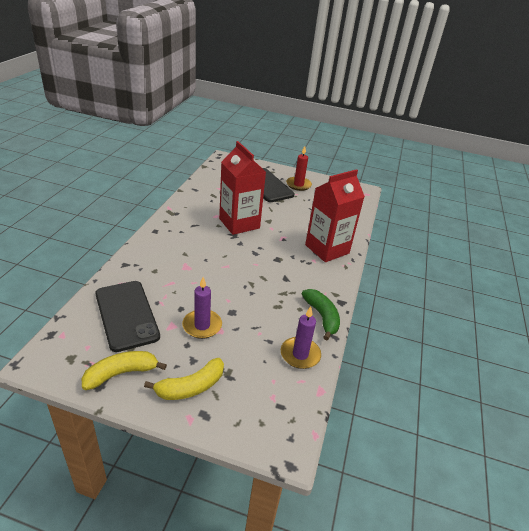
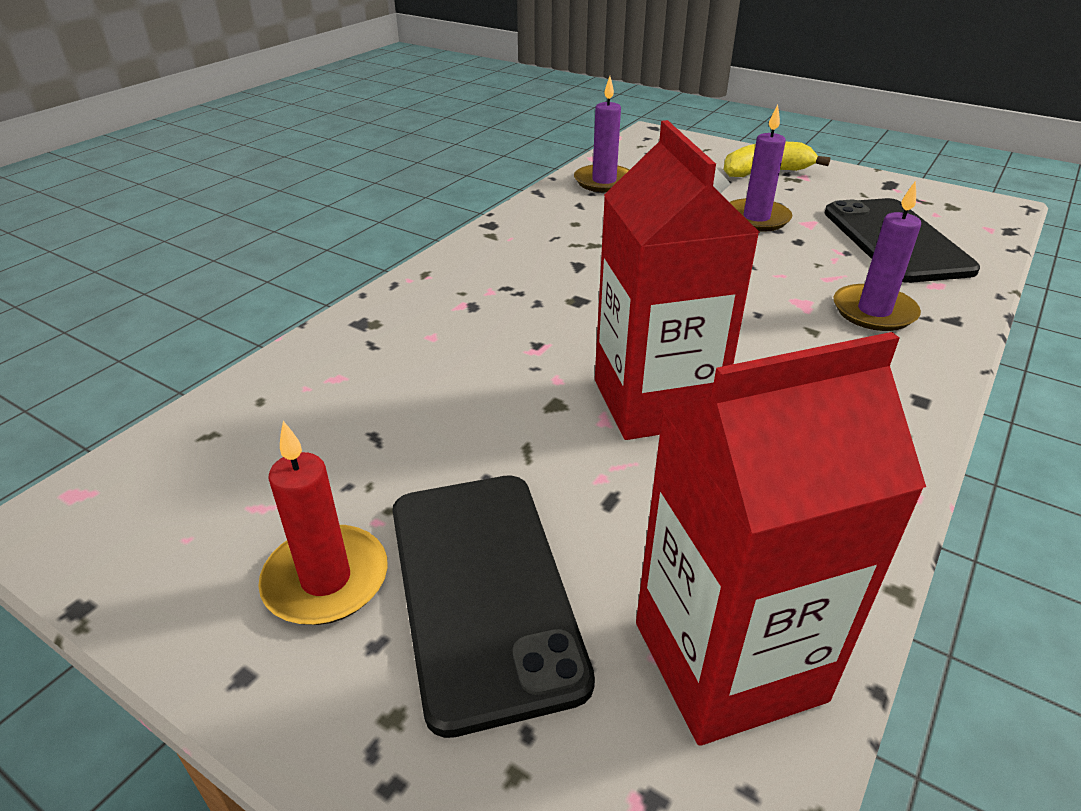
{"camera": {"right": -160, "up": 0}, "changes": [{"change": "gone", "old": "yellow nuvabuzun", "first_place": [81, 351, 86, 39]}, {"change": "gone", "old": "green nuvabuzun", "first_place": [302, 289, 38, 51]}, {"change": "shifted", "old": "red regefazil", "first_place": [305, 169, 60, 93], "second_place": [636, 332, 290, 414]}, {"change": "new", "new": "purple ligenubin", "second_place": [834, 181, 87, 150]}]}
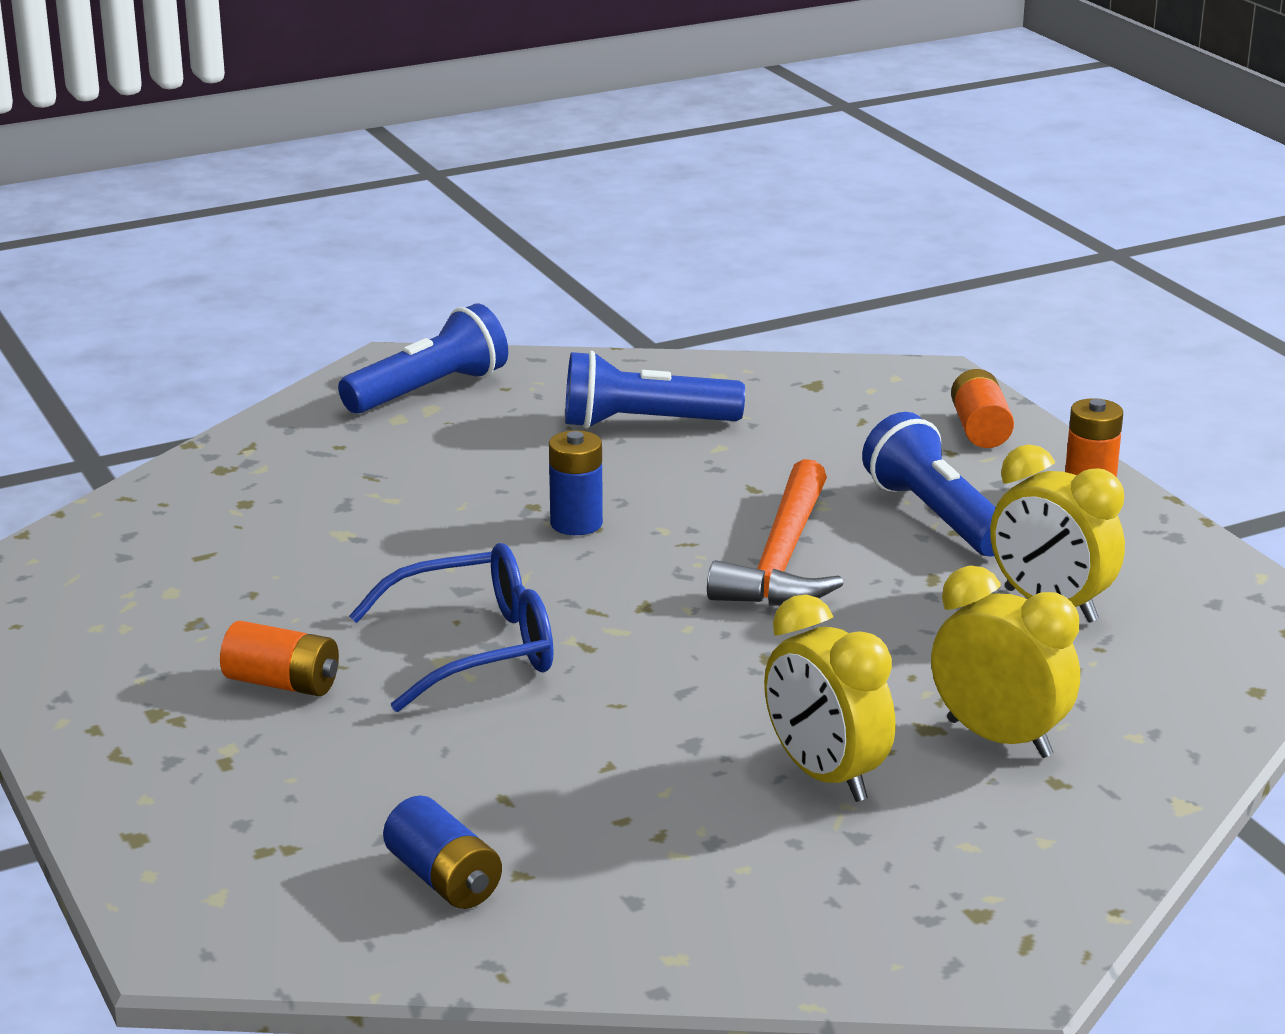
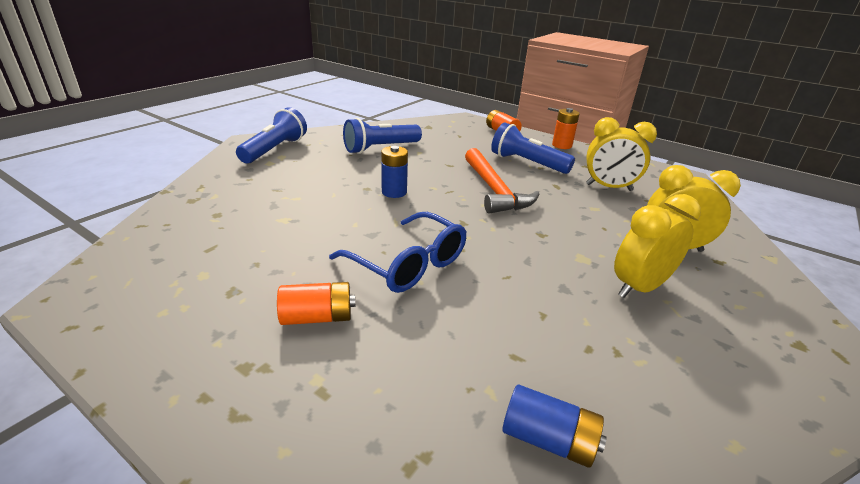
{"camera": {"right": -30, "up": 5}, "changes": [{"change": "rotated", "old": "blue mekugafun", "first_place": [349, 543, 205, 169], "second_place": [329, 212, 137, 81], "degrees": 90}, {"change": "rotated", "old": "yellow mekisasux", "first_place": [764, 594, 132, 208], "second_place": [614, 194, 87, 104], "degrees": 120}]}
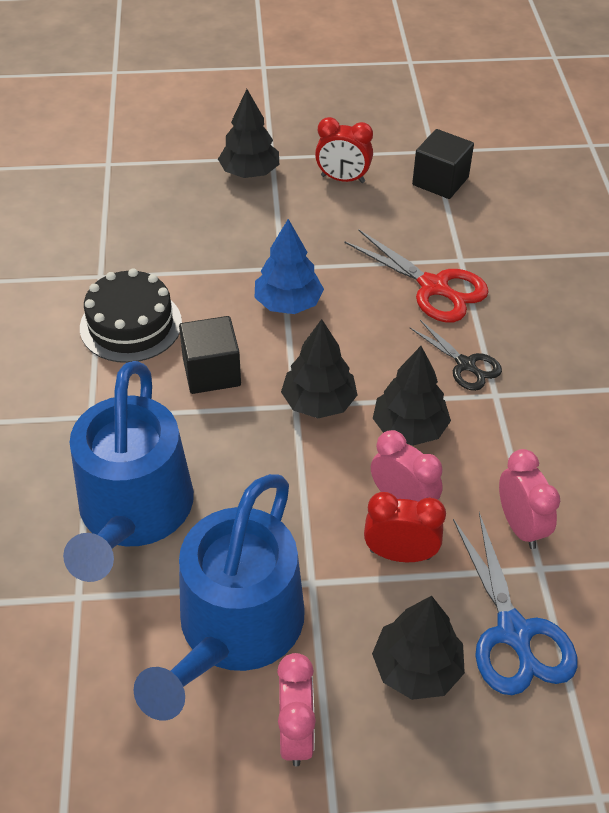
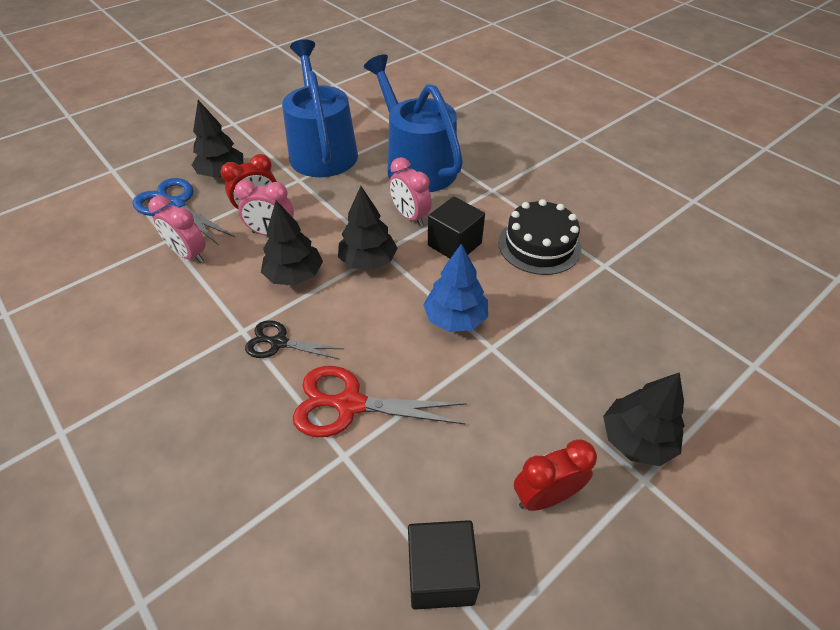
{"camera": {"right": 145, "up": 0}, "changes": [{"change": "shifted", "old": "pink mekisasux", "first_place": [277, 653, 39, 113], "second_place": [389, 157, 43, 69]}]}
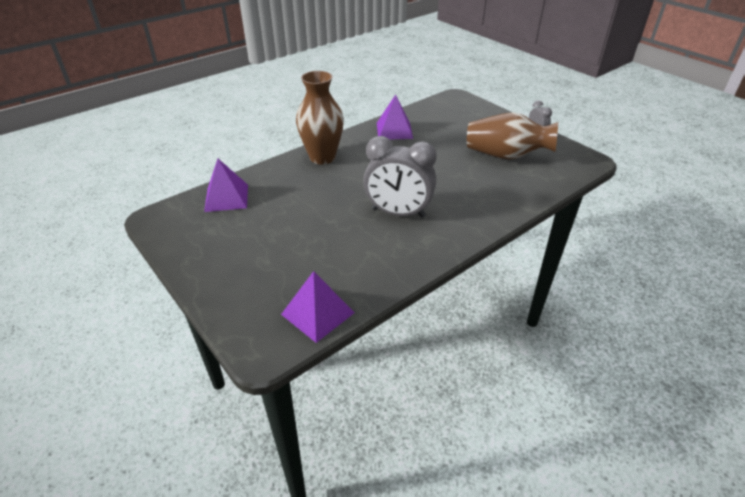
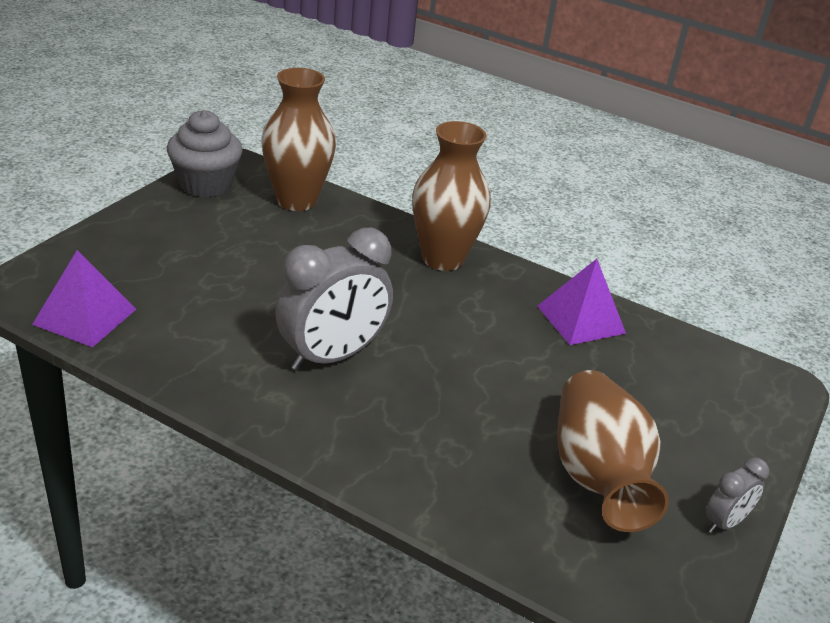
{"camera": {"right": 65, "up": -5}, "changes": [{"change": "swapped", "old": "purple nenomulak", "new": "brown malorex", "first_place": [204, 159, 44, 53], "second_place": [261, 68, 75, 143]}, {"change": "rotated", "old": "grey mekisasux", "first_place": [363, 136, 74, 82], "second_place": [276, 228, 117, 143], "degrees": -120}, {"change": "new", "new": "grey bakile", "second_place": [167, 110, 76, 88]}]}
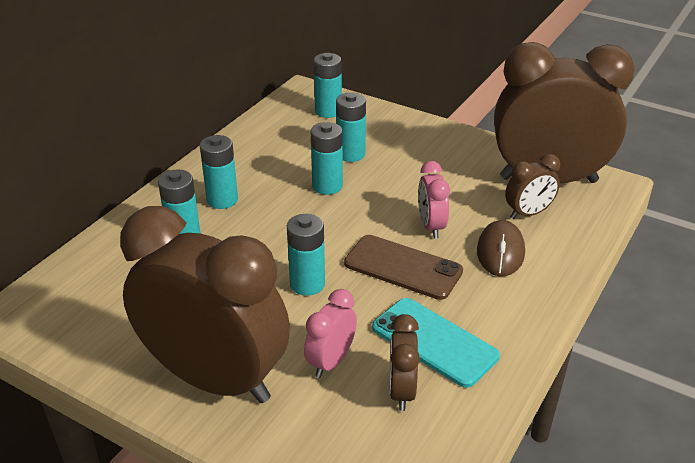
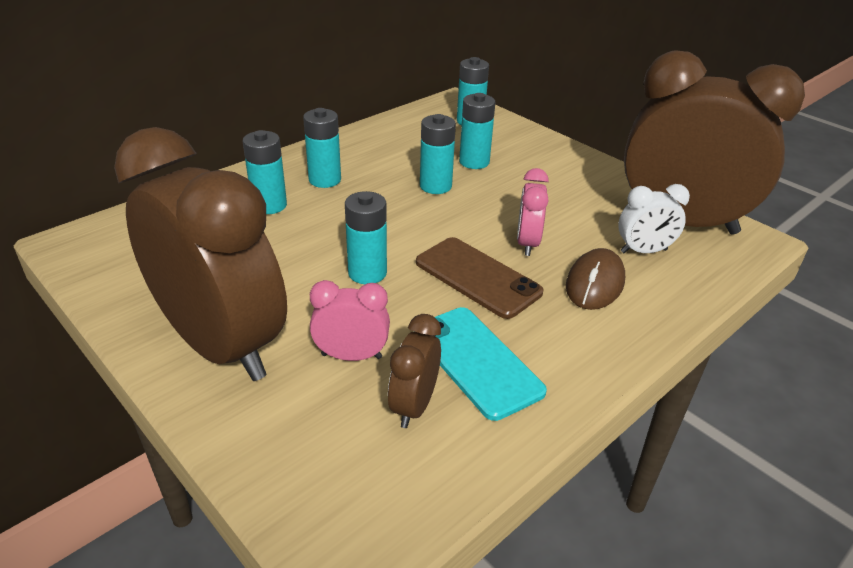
{"camera": {"right": 15, "up": 0}, "changes": [{"change": "rotated", "old": "pink mekisasux", "first_place": [304, 289, 53, 89], "second_place": [310, 280, 80, 81], "degrees": 45}, {"change": "repainted", "old": "brown mekisasux", "new": "white mekisasux", "first_place": [505, 154, 55, 65], "second_place": [618, 184, 72, 69]}]}
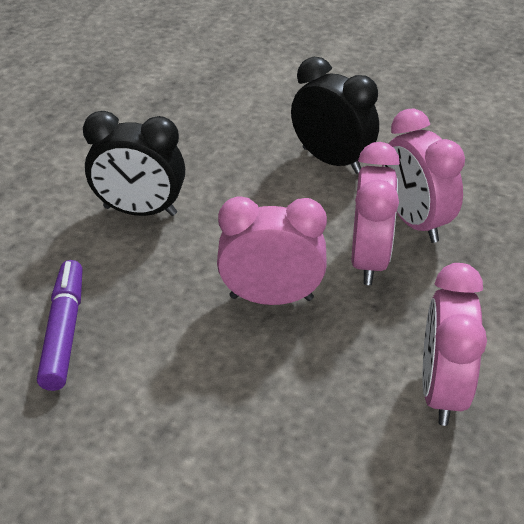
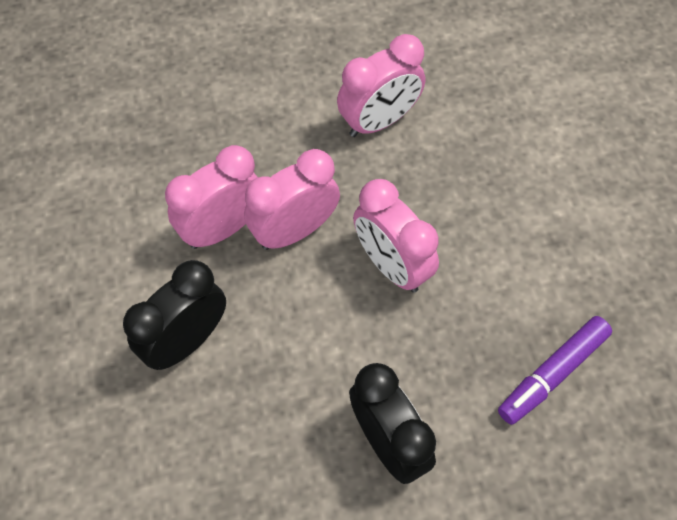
{"camera": {"right": -130, "up": 20}, "changes": [{"change": "rotated", "old": "black mekisasux", "first_place": [291, 57, 88, 117], "second_place": [123, 260, 103, 110], "degrees": 45}, {"change": "rotated", "old": "pink mekisasux", "first_place": [382, 109, 83, 134], "second_place": [165, 145, 92, 104], "degrees": -150}]}
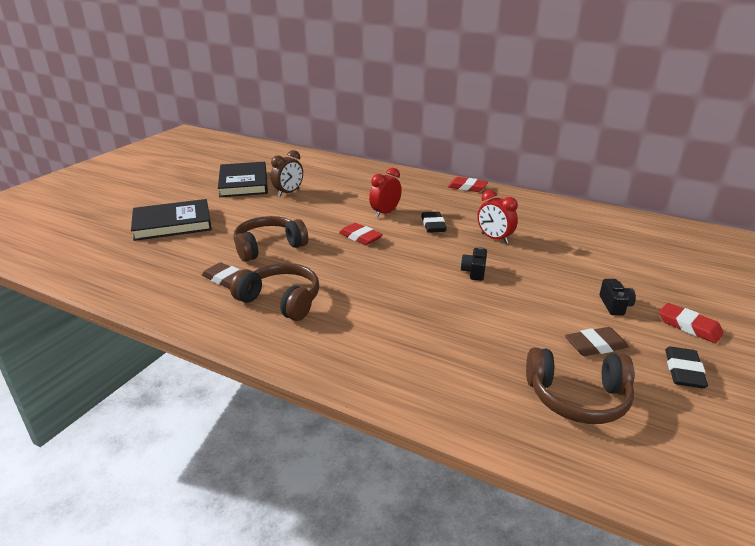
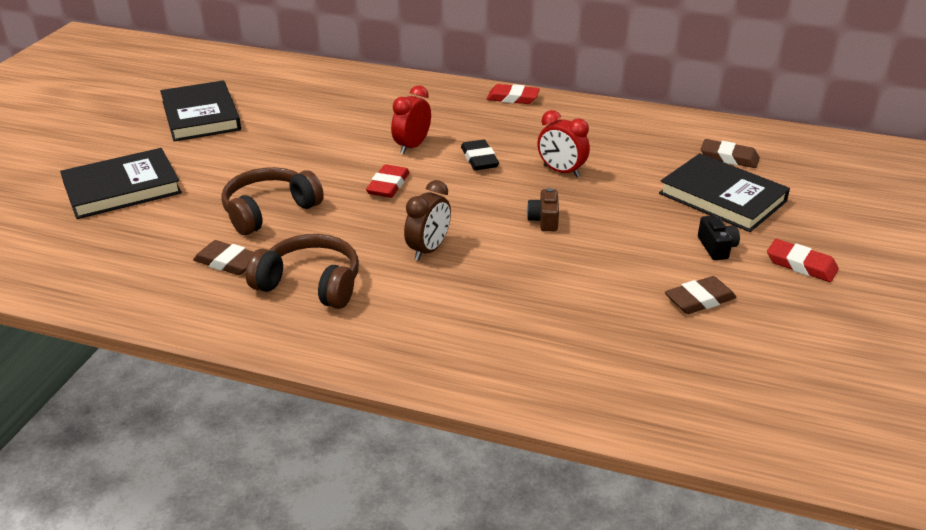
{"camera": {"right": -10, "up": 5}, "changes": [{"change": "shifted", "old": "brown mekisasux", "first_place": [271, 150, 32, 46], "second_place": [404, 180, 47, 81]}, {"change": "rotated", "old": "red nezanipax", "first_place": [339, 223, 44, 22], "second_place": [366, 164, 44, 34], "degrees": 75}, {"change": "repainted", "old": "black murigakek", "new": "brown murigakek", "first_place": [461, 247, 26, 34], "second_place": [527, 188, 32, 43]}, {"change": "gone", "old": "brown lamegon", "first_place": [526, 348, 108, 76]}, {"change": "gone", "old": "black nezanipax", "first_place": [665, 346, 43, 42]}, {"change": "new", "new": "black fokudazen", "second_place": [659, 153, 131, 79]}, {"change": "new", "new": "brown nezanipax", "second_place": [701, 139, 59, 29]}]}
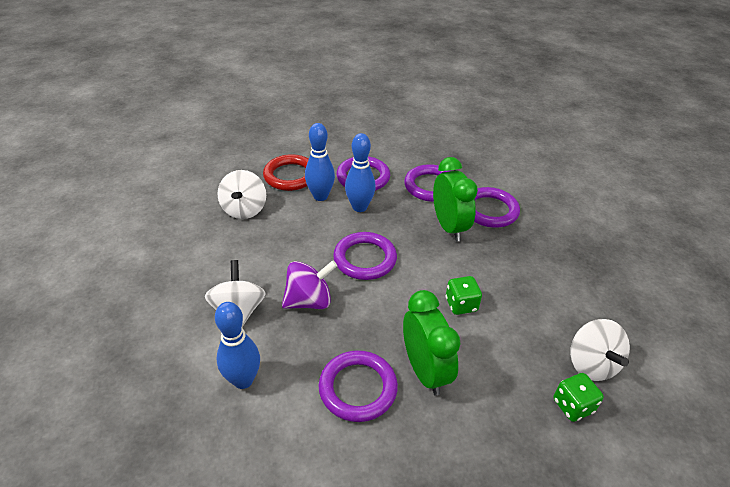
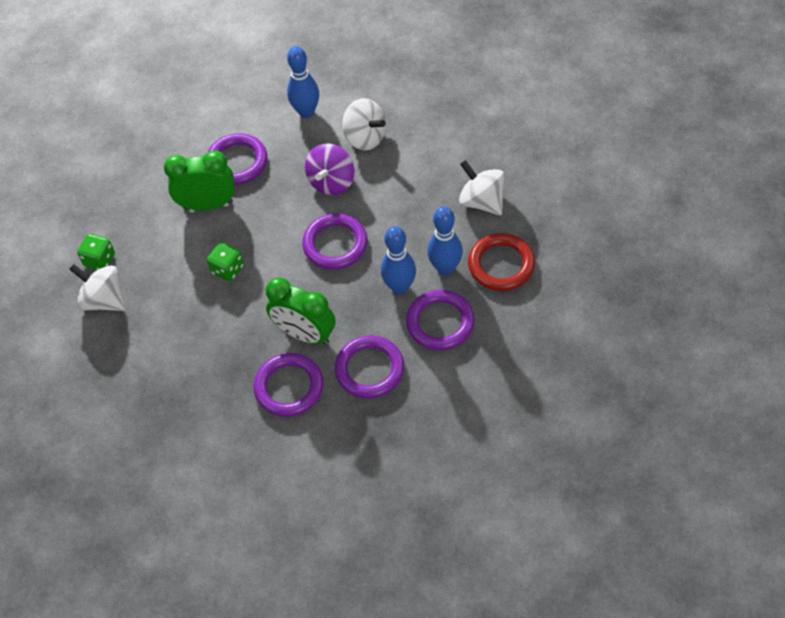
{"camera": {"right": 140, "up": 15}, "changes": [{"change": "rotated", "old": "green mekisasux", "first_place": [403, 290, 57, 106], "second_place": [164, 151, 70, 60], "degrees": 150}]}
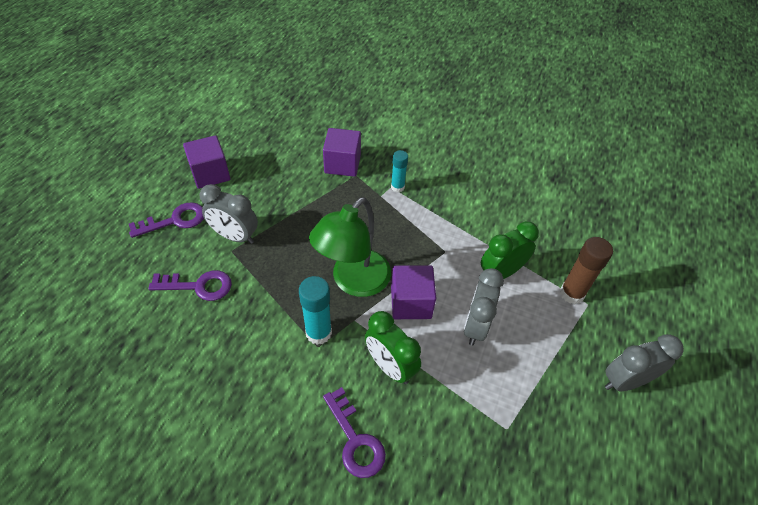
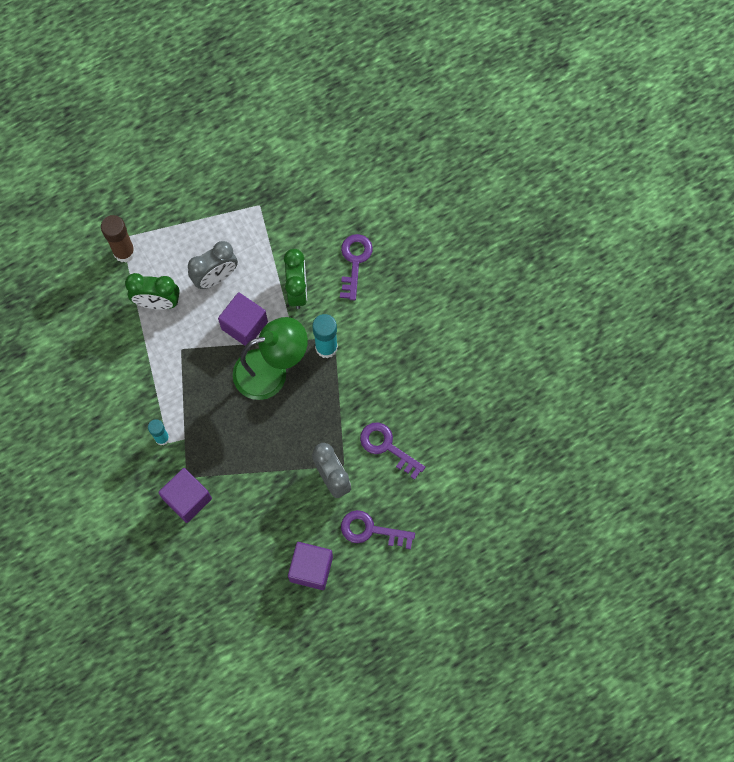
{"camera": {"right": -140, "up": 20}, "changes": [{"change": "gone", "old": "grey mekisasux", "first_place": [605, 334, 79, 57]}]}
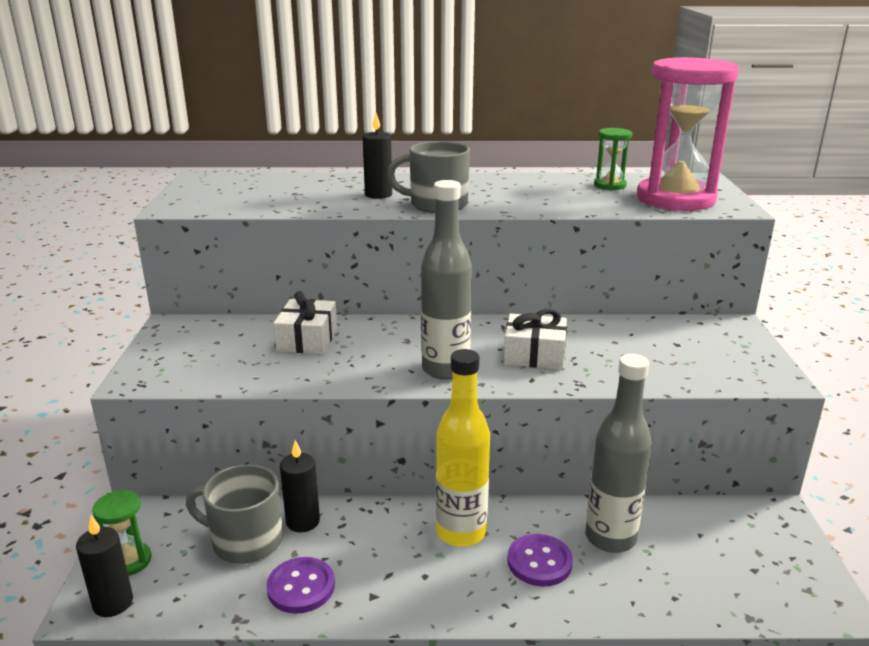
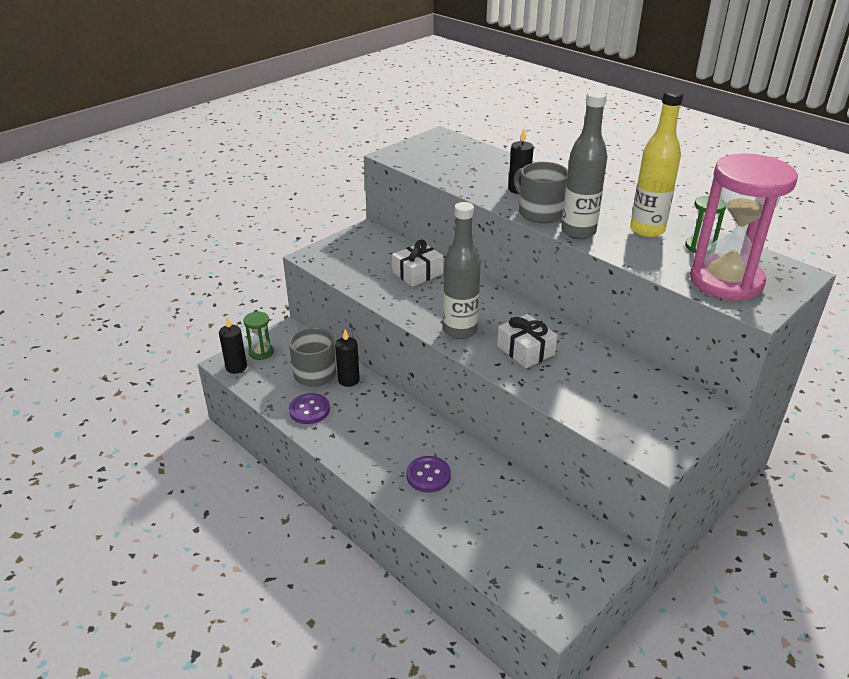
{"camera": {"right": 45, "up": 10}, "changes": [{"change": "shifted", "old": "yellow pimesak", "first_place": [436, 349, 54, 198], "second_place": [630, 89, 54, 148]}, {"change": "shifted", "old": "grey pimesak", "first_place": [585, 354, 67, 199], "second_place": [561, 91, 46, 148]}]}
